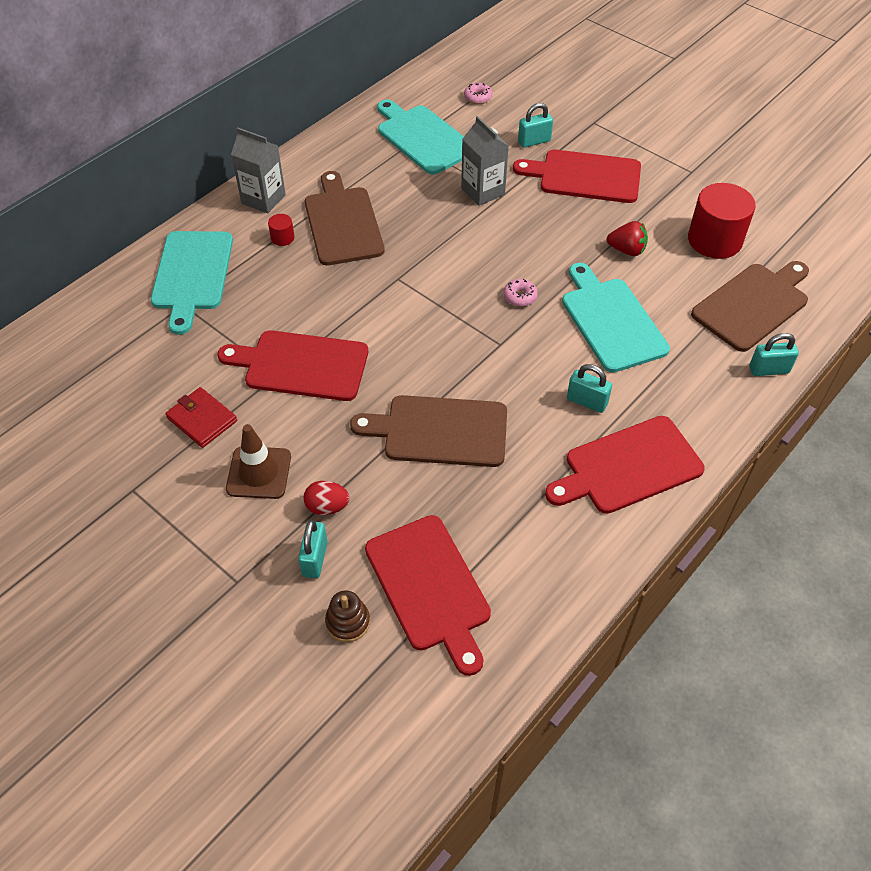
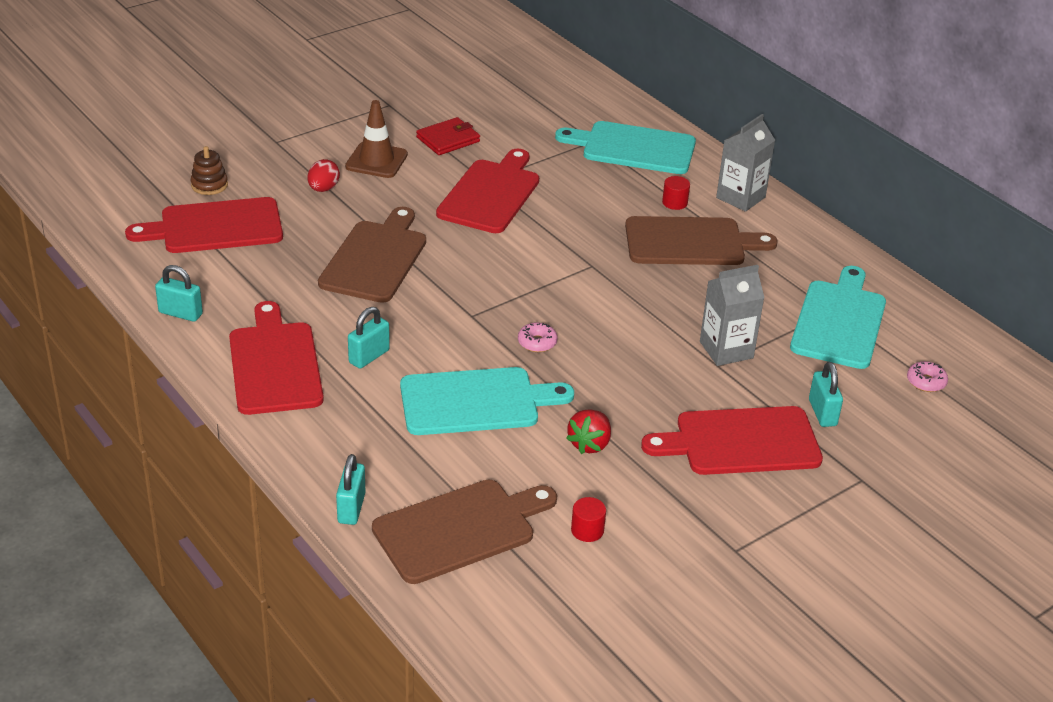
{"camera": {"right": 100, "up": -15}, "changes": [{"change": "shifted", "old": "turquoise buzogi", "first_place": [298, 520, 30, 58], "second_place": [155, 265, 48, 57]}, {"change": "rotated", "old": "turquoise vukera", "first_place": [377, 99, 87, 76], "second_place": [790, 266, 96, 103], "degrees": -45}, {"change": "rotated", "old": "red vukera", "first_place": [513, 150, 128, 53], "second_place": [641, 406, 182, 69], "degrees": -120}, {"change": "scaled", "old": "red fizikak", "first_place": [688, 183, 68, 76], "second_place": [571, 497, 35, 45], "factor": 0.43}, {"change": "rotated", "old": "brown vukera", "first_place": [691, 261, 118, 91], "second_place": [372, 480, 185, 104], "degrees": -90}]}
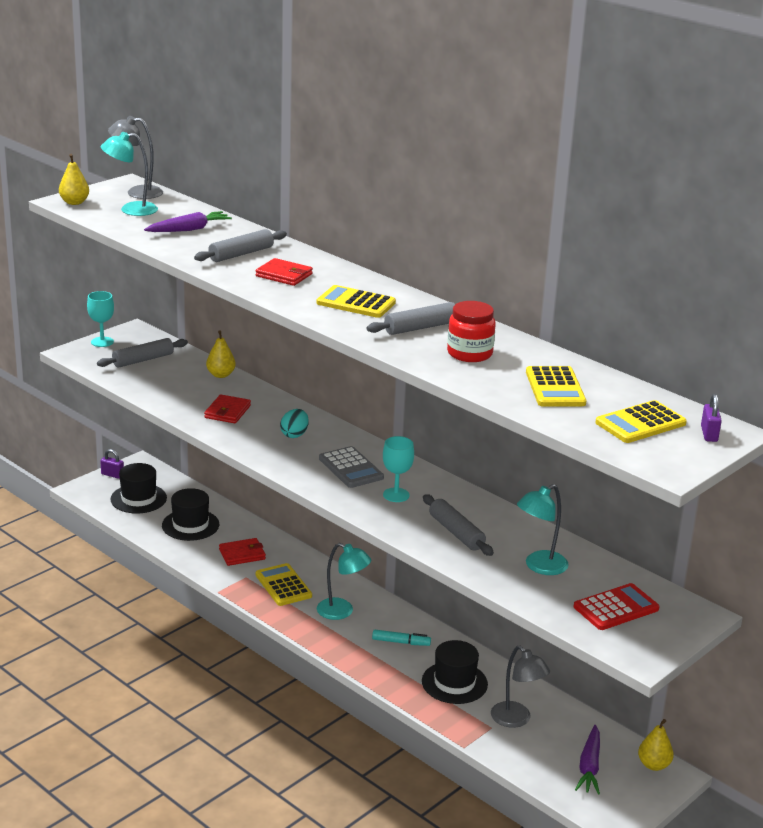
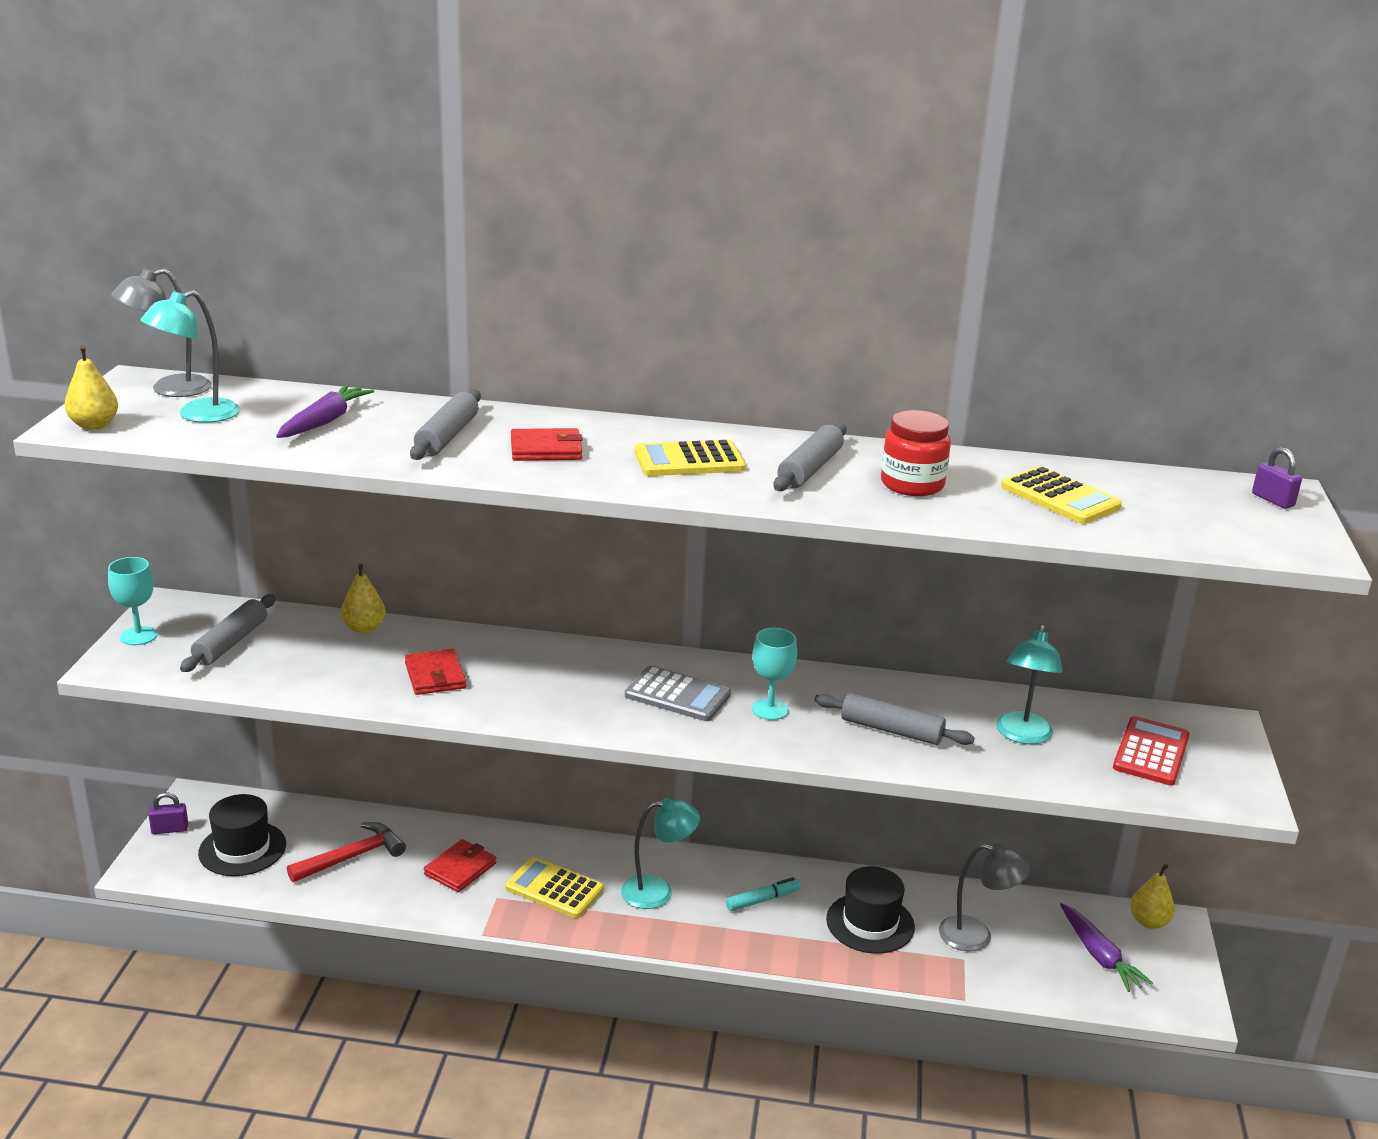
{"camera": {"right": -35, "up": 0}, "changes": [{"change": "swapped", "old": "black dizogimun", "new": "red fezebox", "first_place": [162, 488, 57, 53], "second_place": [287, 822, 119, 60]}, {"change": "gone", "old": "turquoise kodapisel", "first_place": [280, 409, 29, 29]}, {"change": "gone", "old": "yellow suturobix", "first_place": [595, 400, 92, 43]}]}
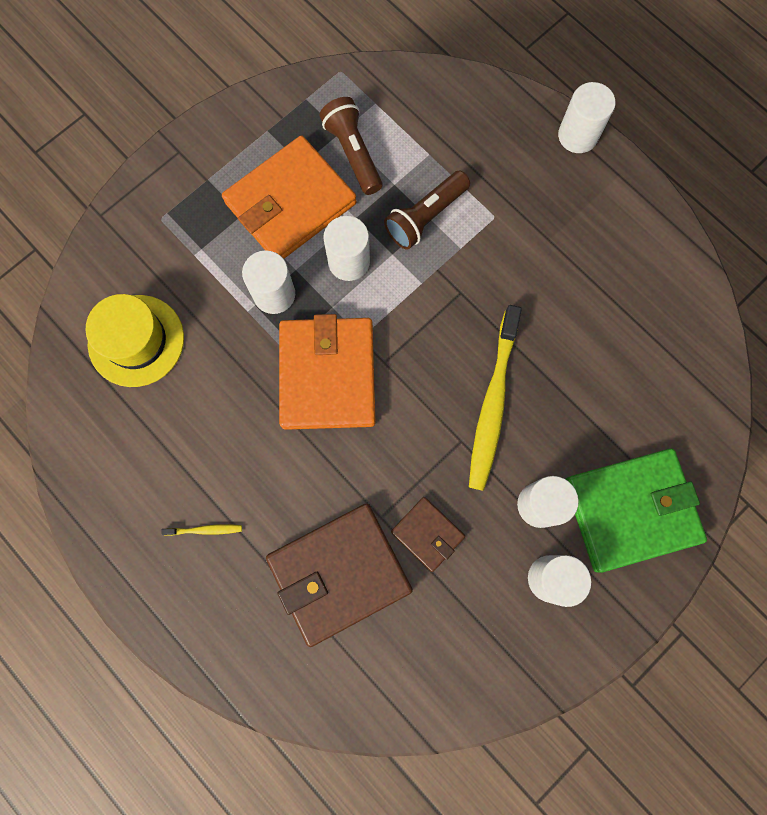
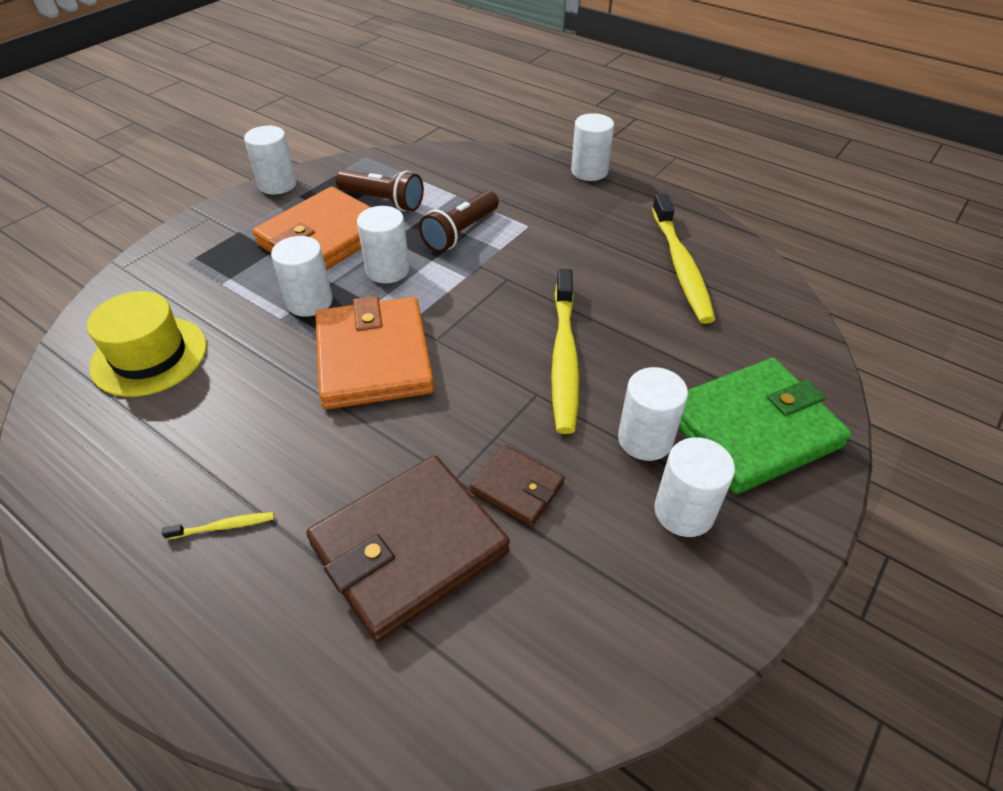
{"camera": {"right": -10, "up": -30}, "changes": [{"change": "rotated", "old": "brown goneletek", "first_place": [320, 97, 62, 98], "second_place": [336, 170, 88, 41], "degrees": 150}, {"change": "new", "new": "white fizikak", "second_place": [244, 126, 53, 68]}, {"change": "new", "new": "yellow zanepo", "second_place": [652, 194, 63, 130]}]}
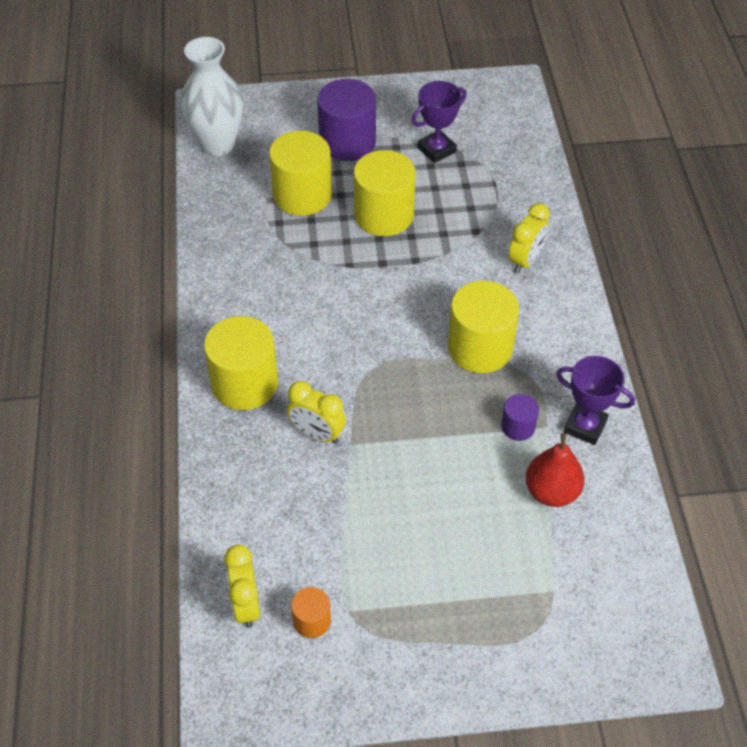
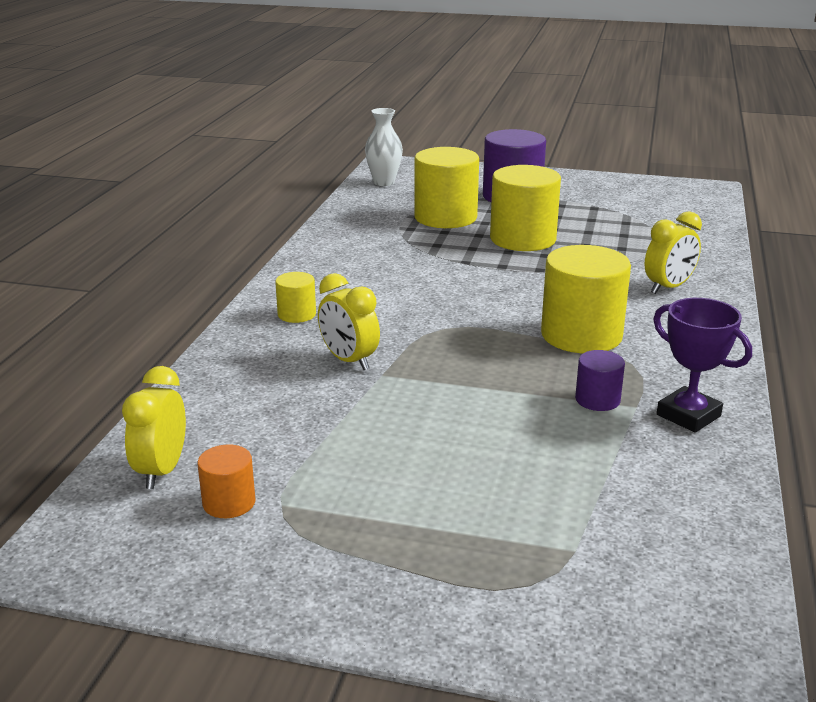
{"camera": {"right": 20, "up": -25}, "changes": [{"change": "scaled", "old": "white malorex", "first_place": [180, 37, 63, 119], "second_place": [365, 108, 38, 78], "factor": 0.61}, {"change": "scaled", "old": "yellow fizikak", "first_place": [204, 316, 74, 94], "second_place": [275, 272, 41, 51], "factor": 0.49}, {"change": "gone", "old": "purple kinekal", "first_place": [412, 81, 55, 82]}, {"change": "gone", "old": "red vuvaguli", "first_place": [526, 433, 59, 74]}]}
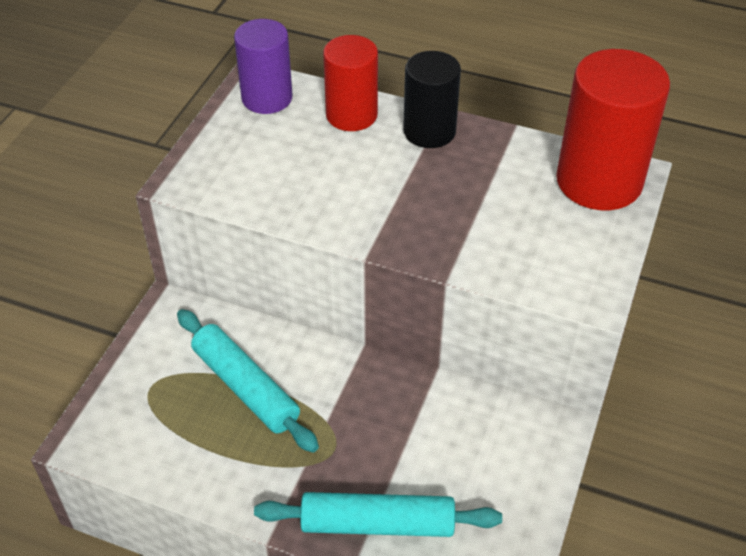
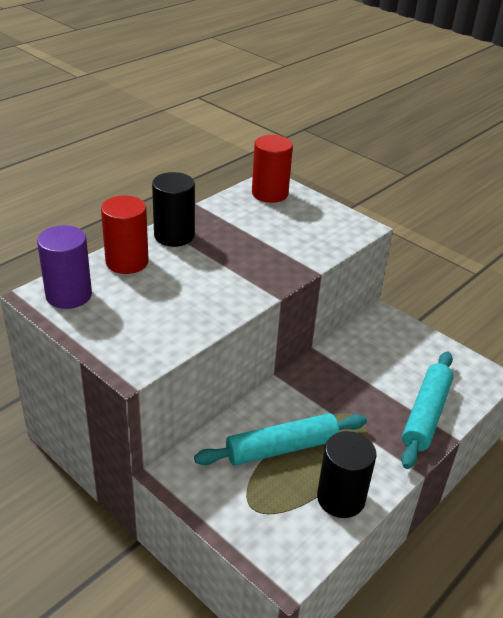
{"camera": {"right": -70, "up": -10}, "changes": [{"change": "scaled", "old": "red fizikak", "first_place": [556, 49, 114, 161], "second_place": [252, 135, 41, 68], "factor": 0.64}, {"change": "new", "new": "black fizikak", "second_place": [317, 431, 59, 87]}]}
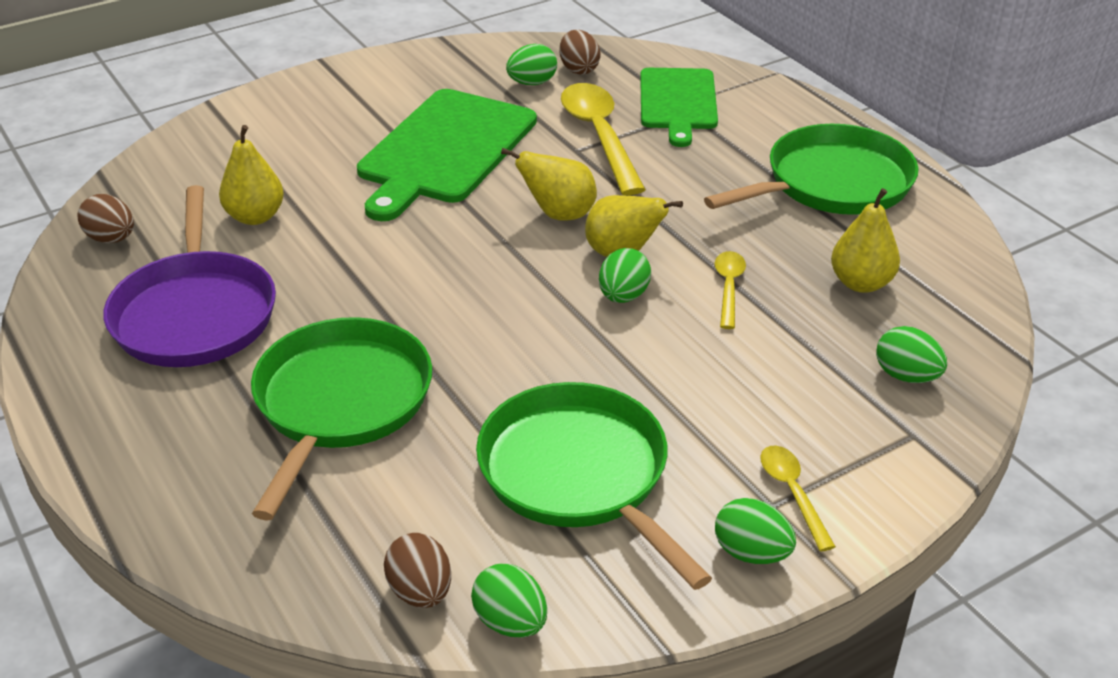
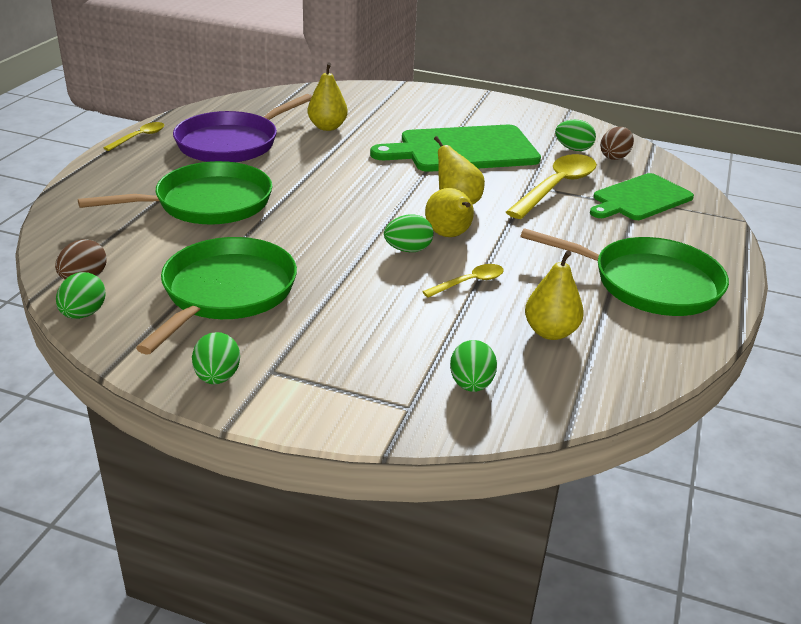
{"camera": {"right": 50, "up": -5}, "changes": [{"change": "gone", "old": "brown kodapisel", "first_place": [77, 194, 57, 49]}, {"change": "shifted", "old": "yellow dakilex", "first_place": [760, 446, 76, 105], "second_place": [104, 122, 60, 29]}]}
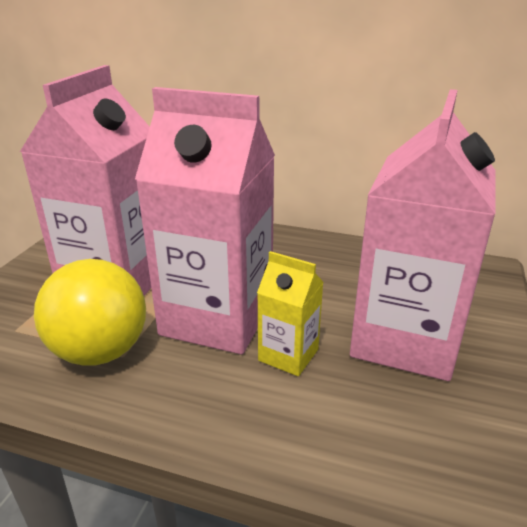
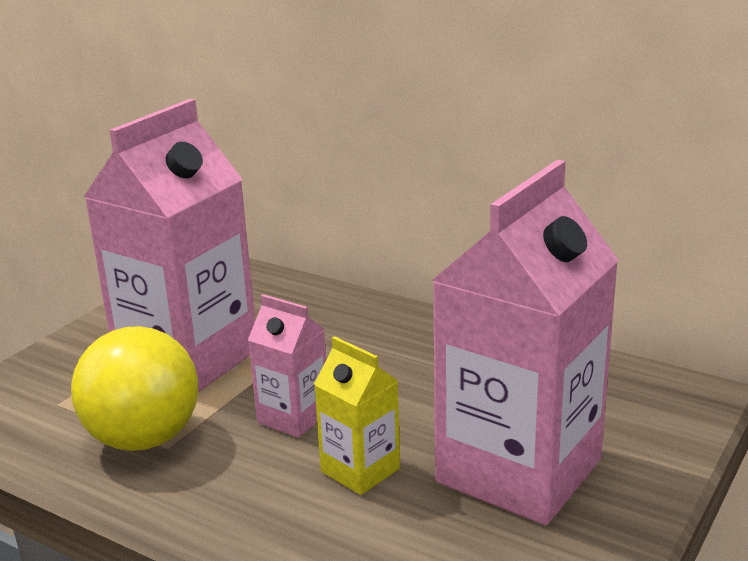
{"camera": {"right": 15, "up": -5}, "changes": [{"change": "scaled", "old": "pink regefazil", "first_place": [135, 87, 140, 267], "second_place": [248, 294, 78, 144], "factor": 0.47}]}
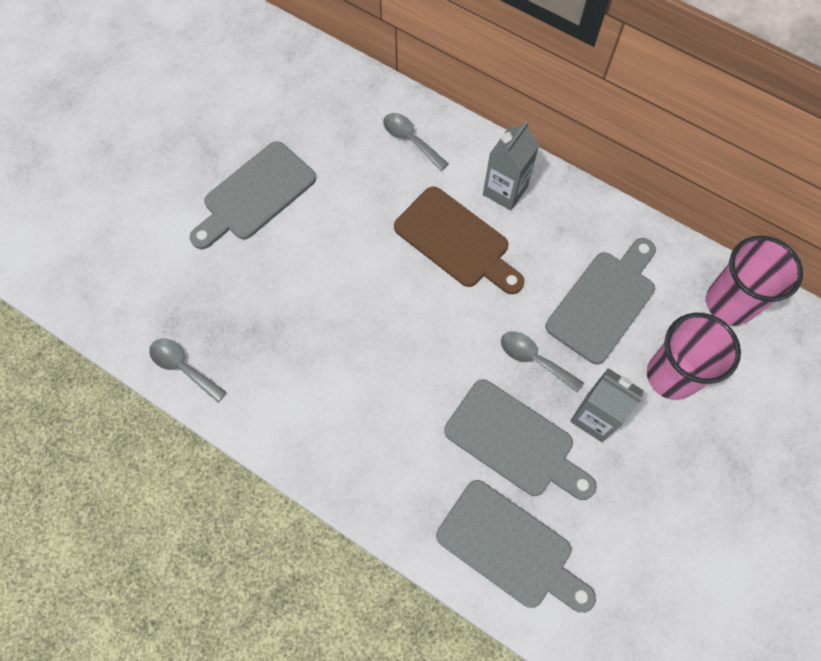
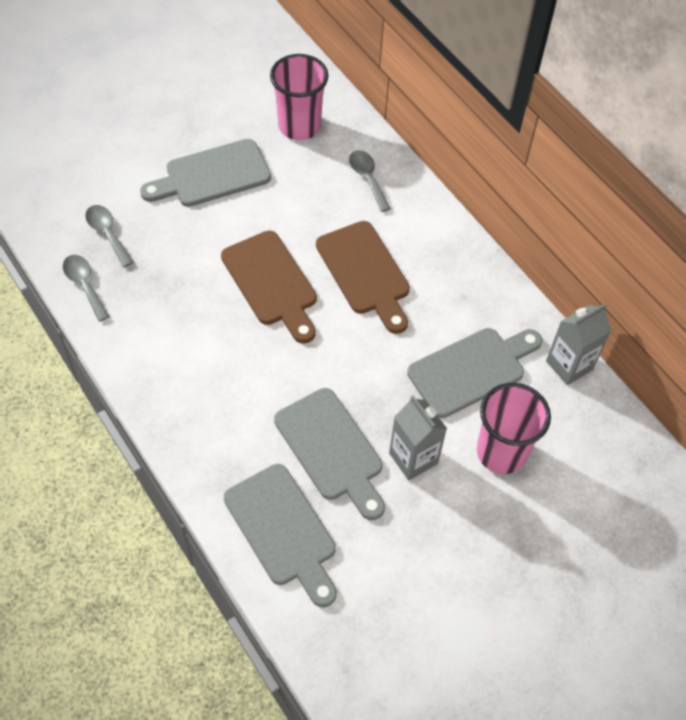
{"camera": {"right": 20, "up": -10}, "changes": [{"change": "shifted", "old": "grey regefazil", "first_place": [483, 121, 56, 89], "second_place": [546, 304, 65, 81]}, {"change": "shifted", "old": "grey dakilex", "first_place": [501, 331, 83, 62], "second_place": [85, 205, 49, 62]}, {"change": "shifted", "old": "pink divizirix", "first_place": [706, 236, 97, 90], "second_place": [270, 54, 58, 86]}, {"change": "new", "new": "brown vukera", "second_place": [221, 230, 96, 113]}]}
